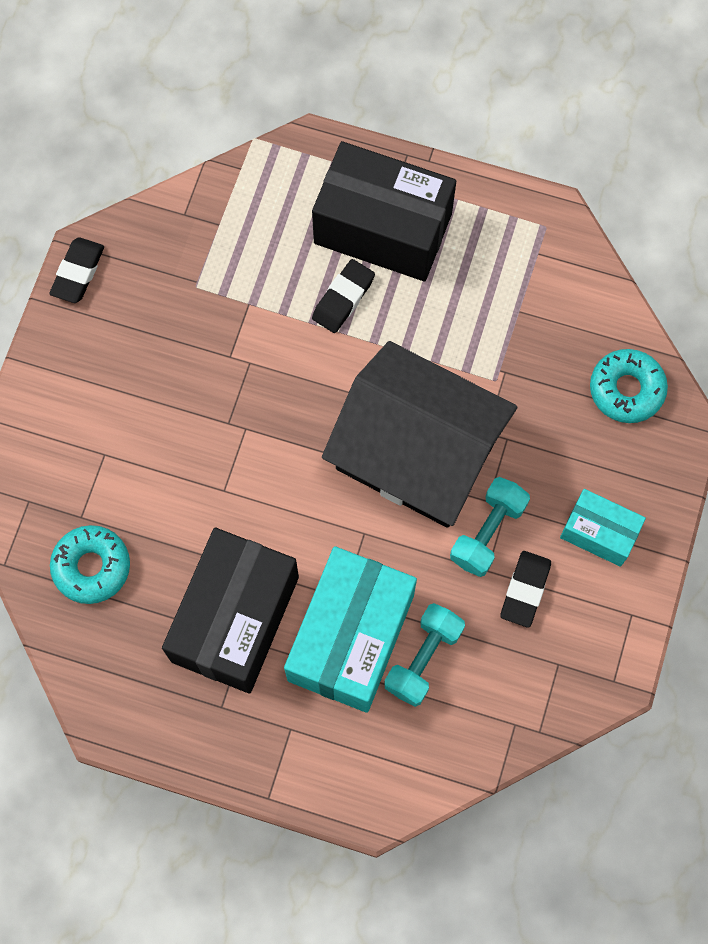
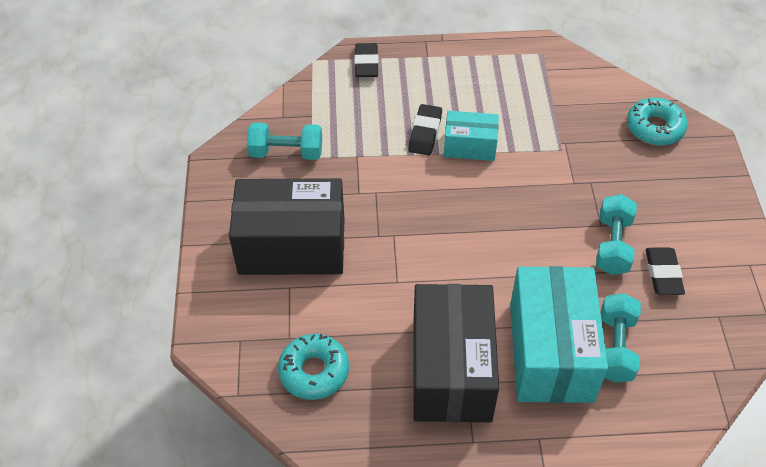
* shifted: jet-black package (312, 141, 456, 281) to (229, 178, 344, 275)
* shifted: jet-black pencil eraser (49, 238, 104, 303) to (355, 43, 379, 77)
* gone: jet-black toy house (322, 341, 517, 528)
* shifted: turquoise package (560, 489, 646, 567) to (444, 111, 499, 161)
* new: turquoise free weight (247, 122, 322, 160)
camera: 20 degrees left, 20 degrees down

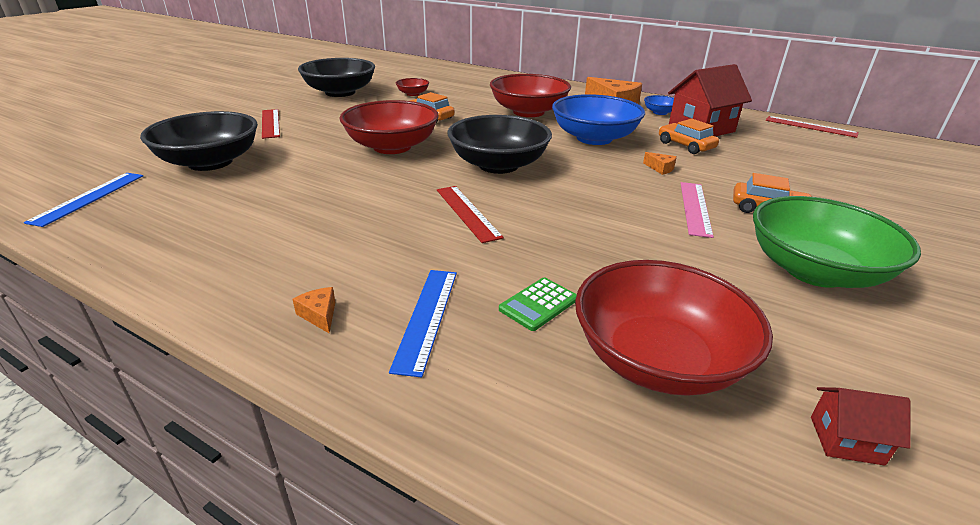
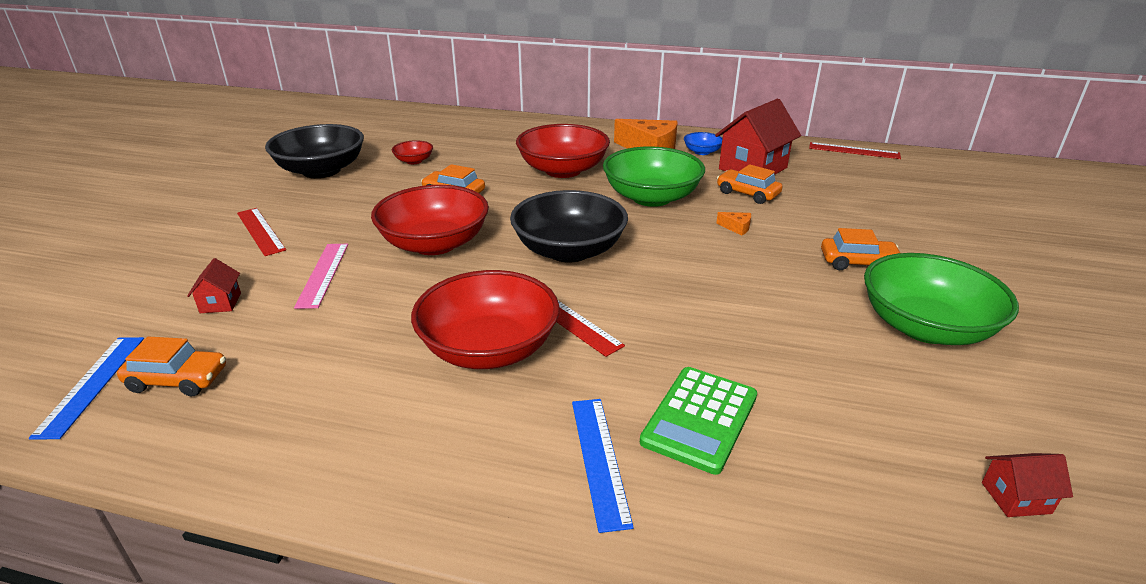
* repainted: blue bowl (552, 94, 645, 145) to emerald bowl (603, 146, 705, 207)
* swapped: jet-black bowl (140, 111, 258, 171) to red toy house (187, 258, 241, 313)
* shifted: rose-pink measuring stick (681, 182, 714, 238) to (294, 244, 348, 309)
* shifted: red bowl (575, 260, 773, 396) to (411, 270, 559, 369)
* scaled: emerald pocket calculator (499, 278, 577, 331) = (640, 367, 757, 475) x1.68
* gone: orange cheese (292, 287, 335, 333)
* new: orange car (117, 337, 226, 397)
camera: 15 degrees left, 0 degrees up

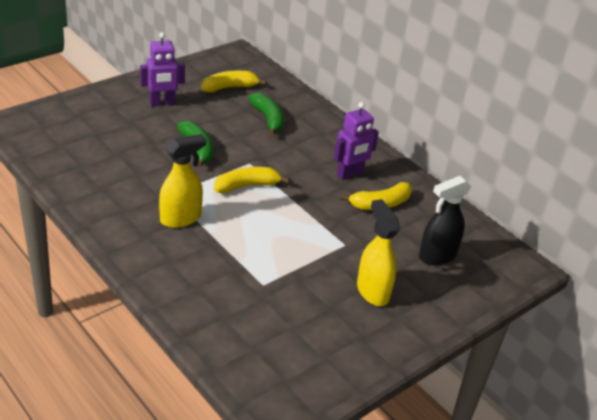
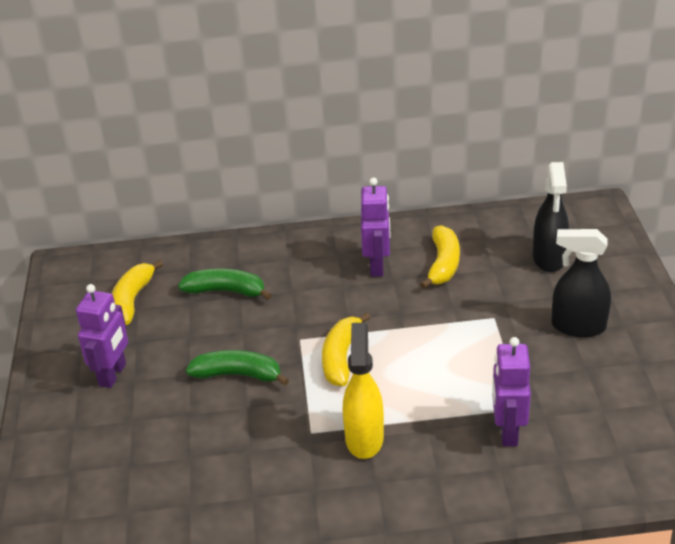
* repainted: yellow spray bottle (357, 199, 400, 306) to jet-black spray bottle (551, 229, 611, 337)
* new: royal purple robot (492, 337, 531, 446)
camera: 50 degrees left, 0 degrees up

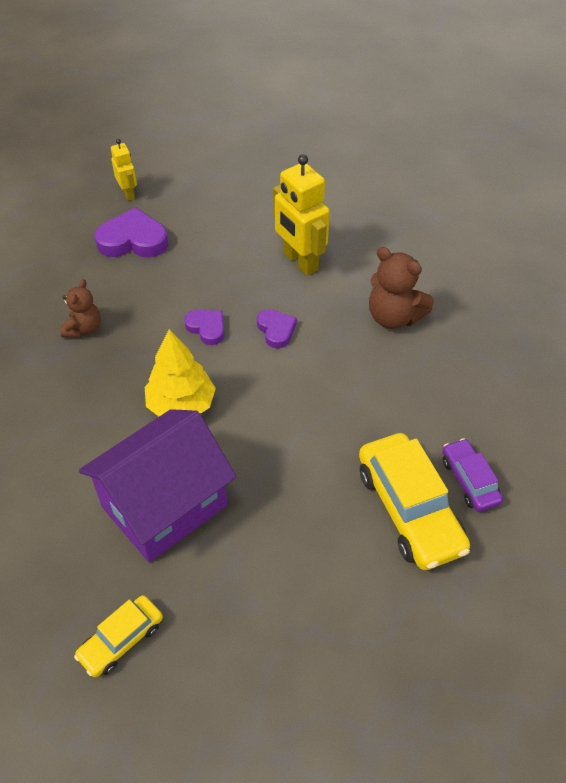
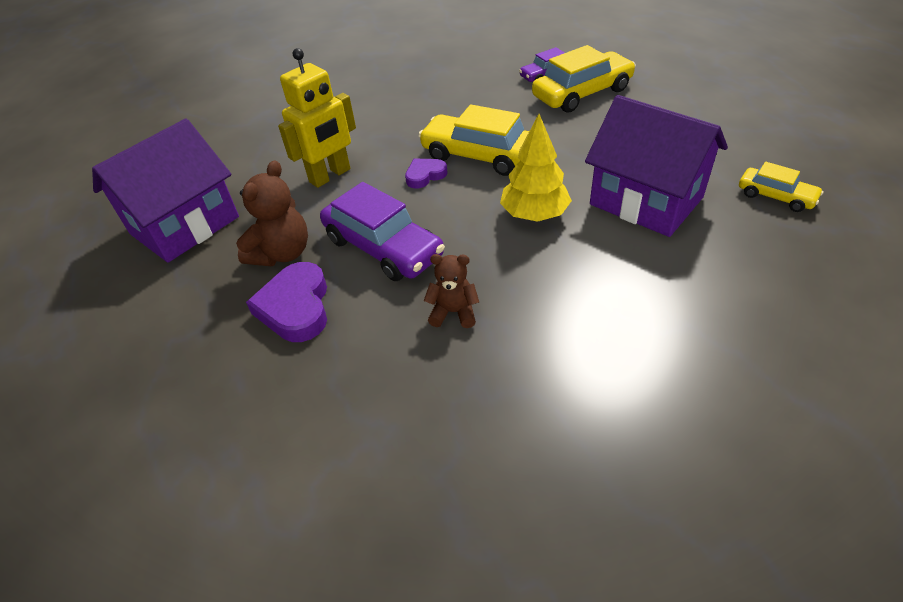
* gone: yellow robot (111, 139, 137, 201)
* shifted: russet stuffed bear (369, 247, 434, 329) to (236, 160, 308, 266)
* gone: royal purple heart shape (184, 310, 224, 345)
* new: yellow car (418, 104, 529, 176)
* new: royal purple toy house (92, 119, 239, 263)
* new: royal purple car (320, 182, 445, 281)
camera: 95 degrees left, 5 degrees down

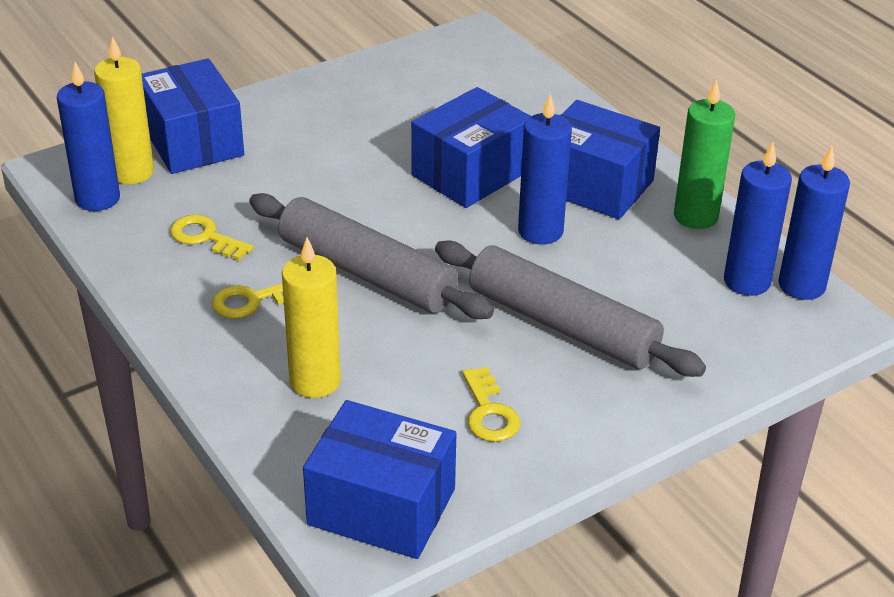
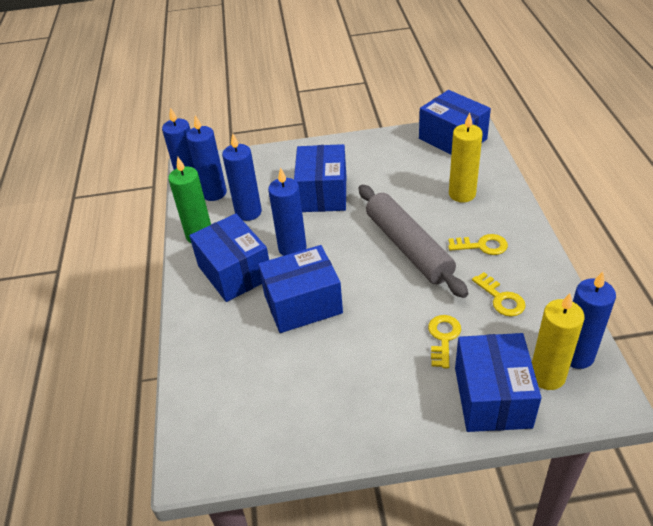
* swapped: gray pastry roller (435, 241, 706, 377) to blue package (294, 144, 346, 212)
* shifted: yellow key (462, 367, 520, 442) to (428, 315, 461, 369)
* new: blue wax candle (222, 133, 262, 221)
camera: 150 degrees left, 5 degrees up

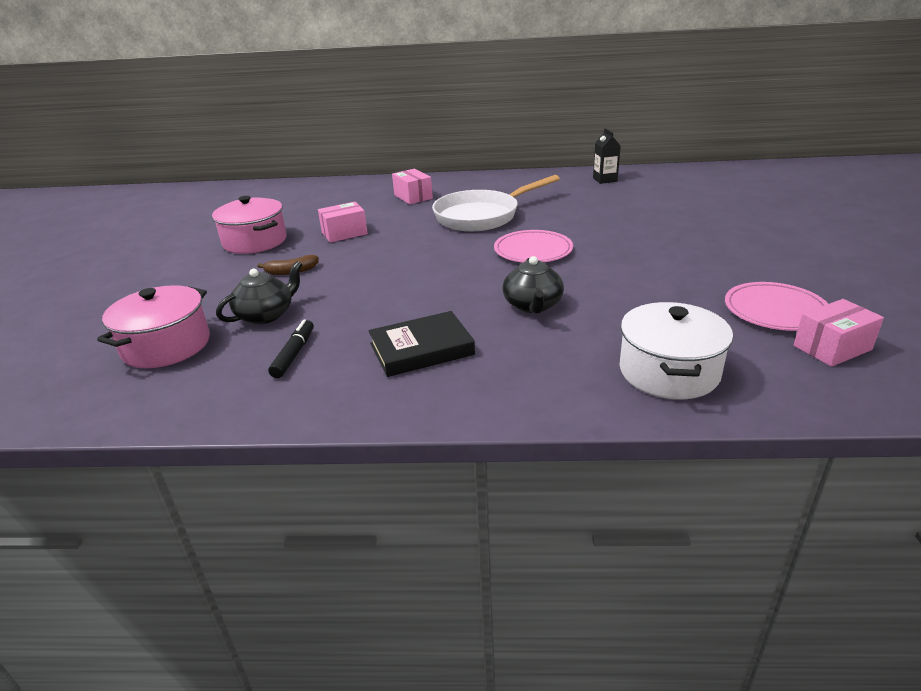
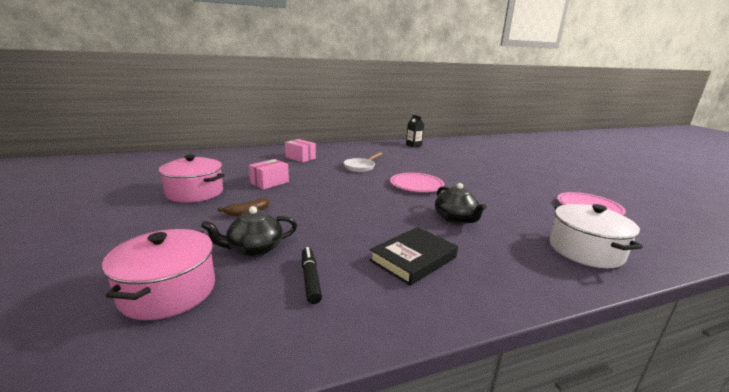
* scaled: pure white pan (432, 175, 560, 231) = (344, 152, 382, 172) x0.54
* rotated: jet-black tea pot (216, 261, 302, 324) = (201, 206, 297, 257) 135 degrees counterclockwise
* gone: rose-pink package (794, 299, 884, 367)
camera: 25 degrees left, 10 degrees down

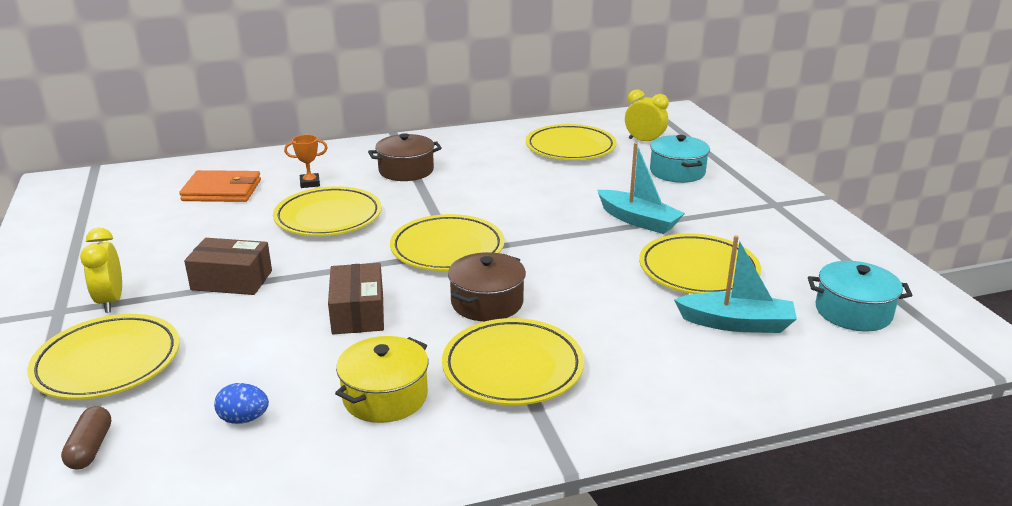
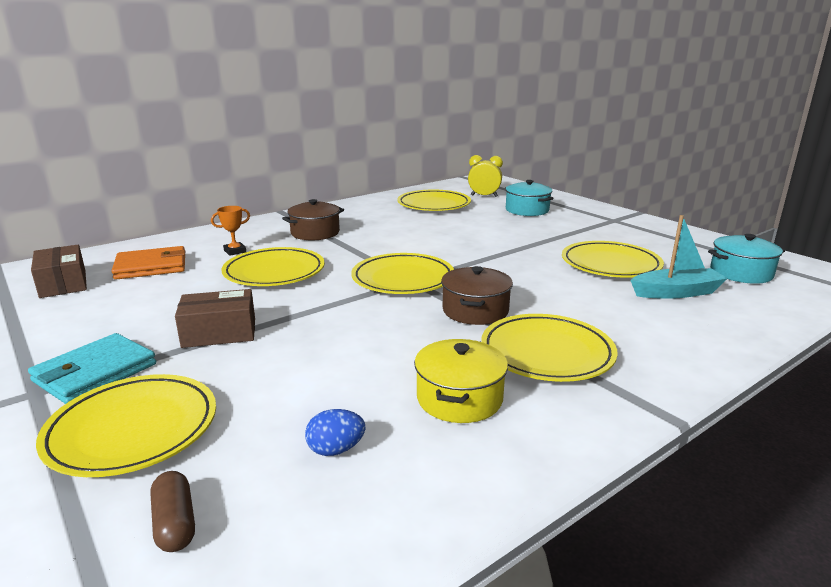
* gone: turquoise toy boat (597, 143, 685, 234)
* swapped: yellow bedside clock (80, 228, 122, 313) to turquoise card wallet (28, 333, 156, 404)
* shifted: russet package (328, 263, 384, 335) to (31, 245, 87, 298)
camera: 20 degrees left, 5 degrees down

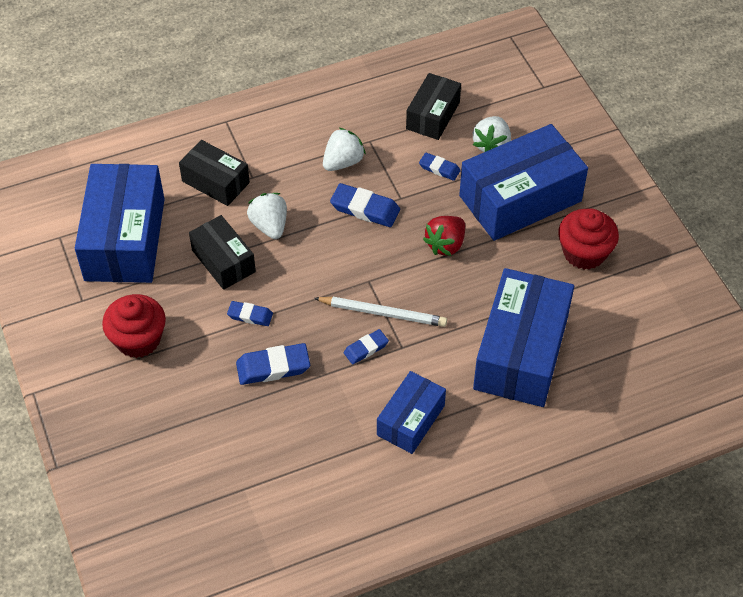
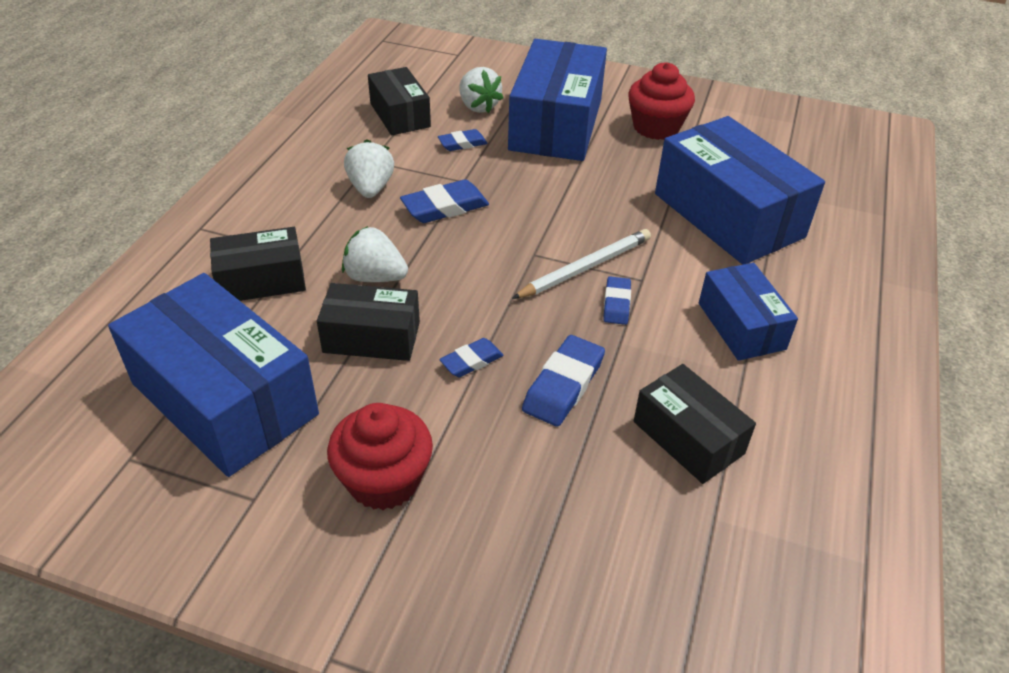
* gone: red toy strawberry (423, 216, 465, 256)
* new: jet-black package (634, 364, 756, 484)
camera: 50 degrees left, 10 degrees down

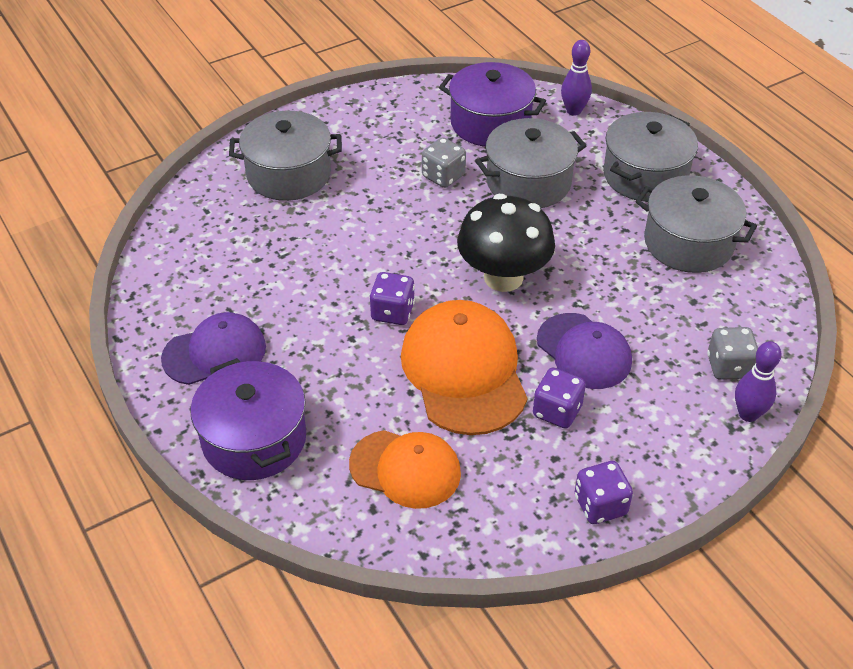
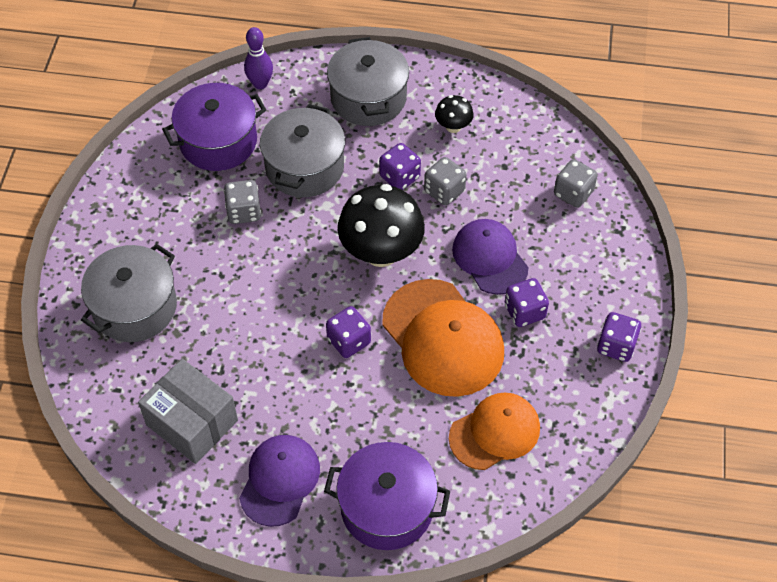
* swapped: gray stockpot (635, 175, 757, 273) to jet-black toadstool (435, 95, 474, 133)
* rotated: orange peaked cap (401, 300, 527, 435) = (382, 279, 504, 397) 150 degrees counterclockwise
* rotated: royal purple peaked cap (537, 313, 632, 389) = (452, 219, 528, 295) 120 degrees counterclockwise
* gone: royal purple skittle (735, 341, 781, 422)
* new: royal purple dice (379, 143, 421, 190)
* new: gray dice (424, 157, 467, 206)
* new: gray package (138, 359, 238, 464)
camera: 50 degrees left, 10 degrees up

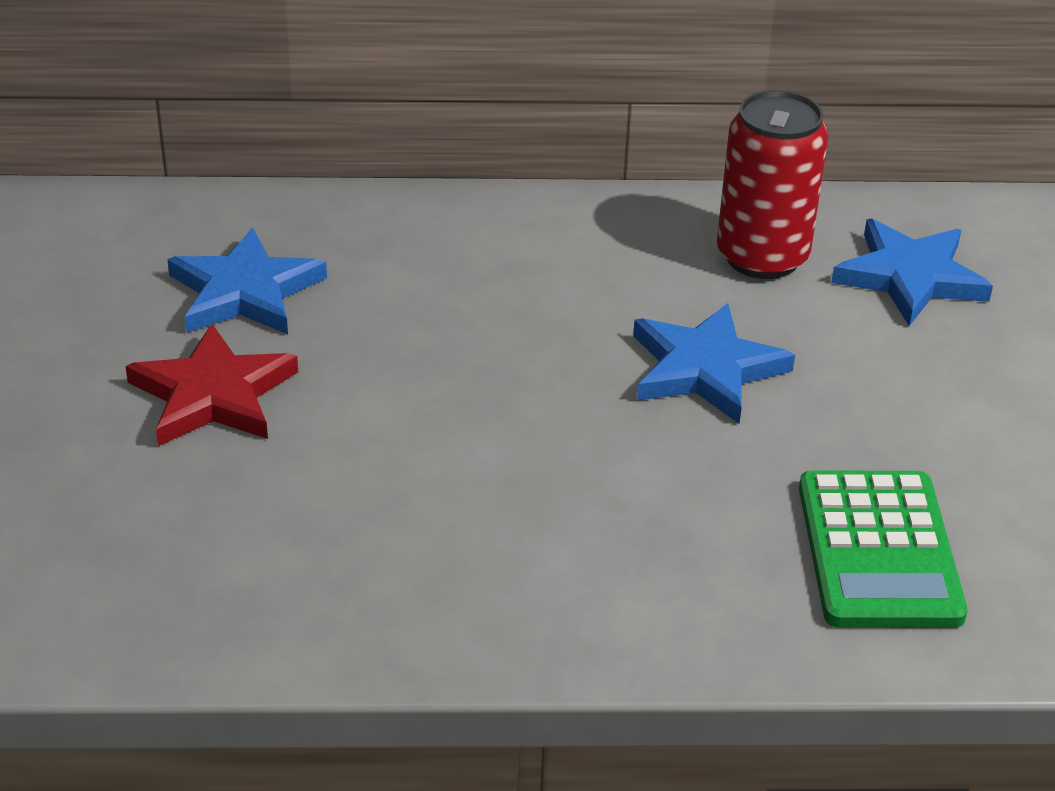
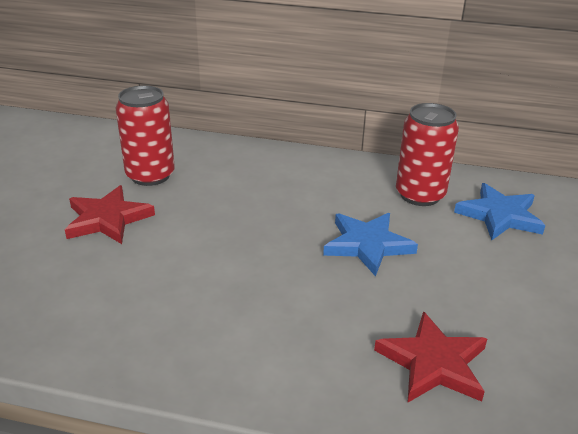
* swapped: blue star (167, 228, 327, 334) to red can (115, 85, 175, 186)
* swapped: emerald pocket calculator (799, 470, 968, 628) to red star (374, 311, 487, 402)
camera: 15 degrees right, 5 degrees down

